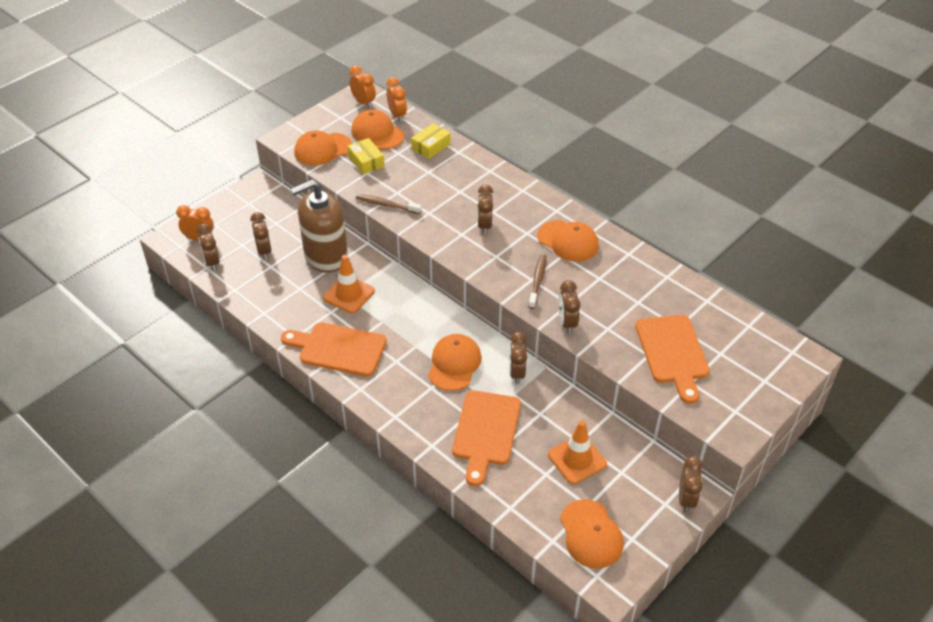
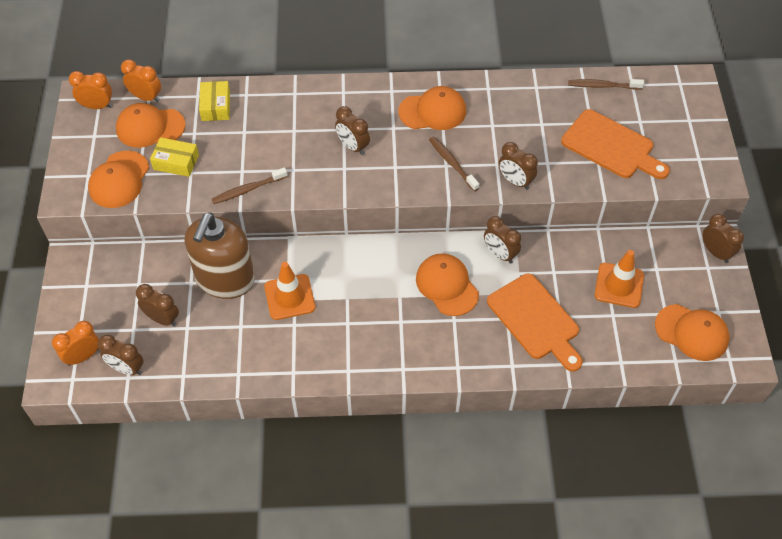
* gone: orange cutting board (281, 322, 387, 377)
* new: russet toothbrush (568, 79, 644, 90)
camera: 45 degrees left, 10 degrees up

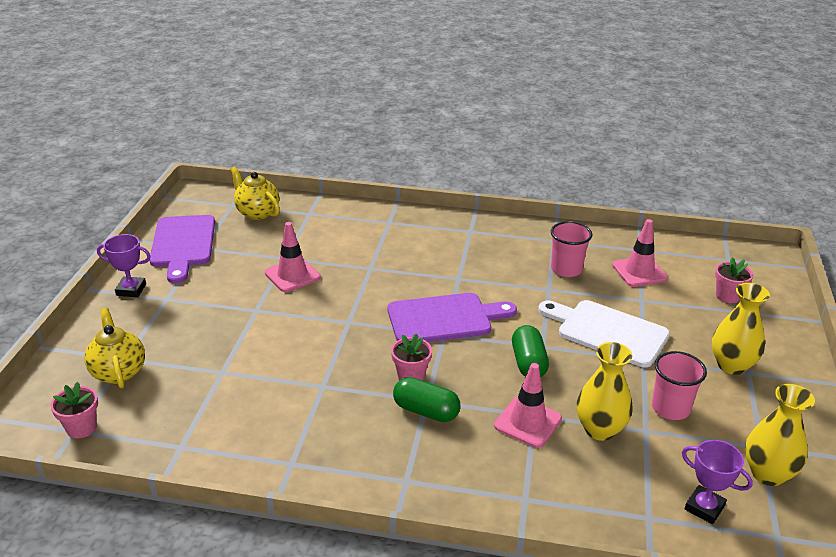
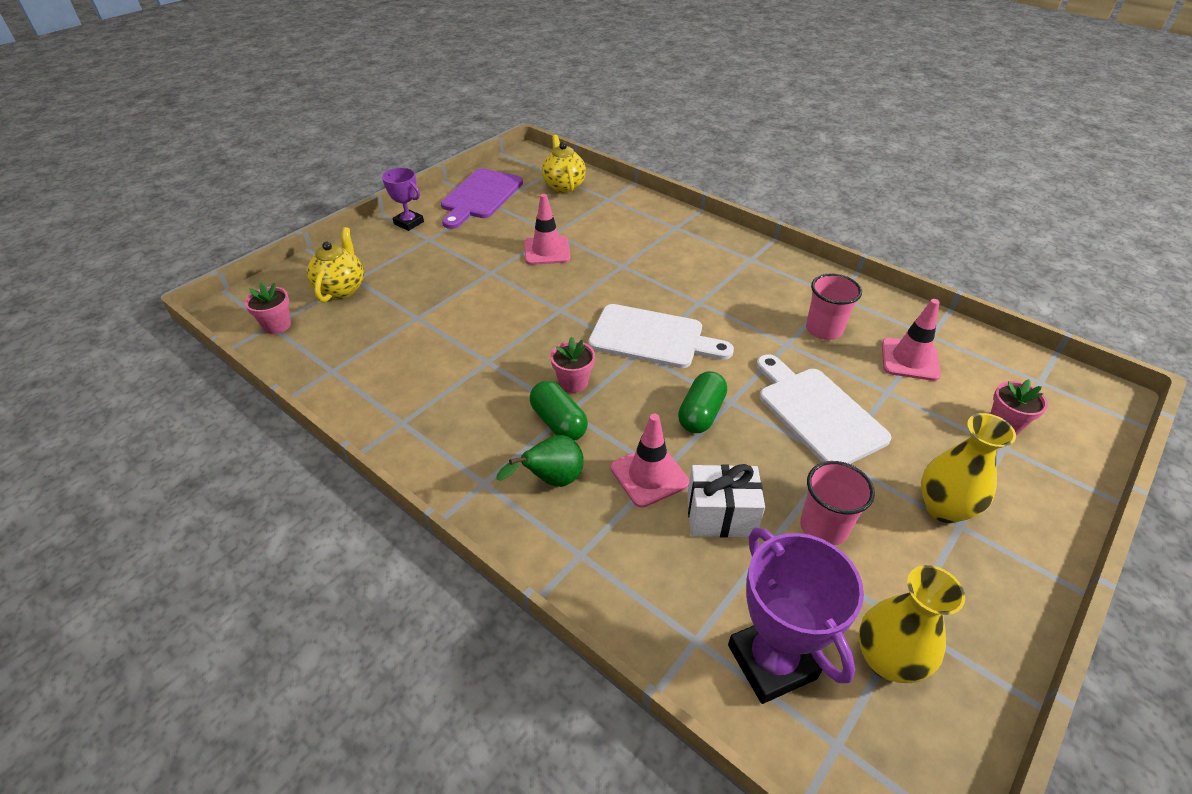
* repainted: royal purple cutting board (388, 293, 517, 342) to pure white cutting board (588, 304, 734, 368)
* swapped: yellow vase (577, 342, 633, 441) to pure white gift (687, 464, 765, 538)
* scaled: royal purple award cup (682, 440, 753, 524) = (728, 527, 864, 704) x1.67
* new: emerald pear fruit (497, 435, 584, 487)
camera: 30 degrees right, 10 degrees up

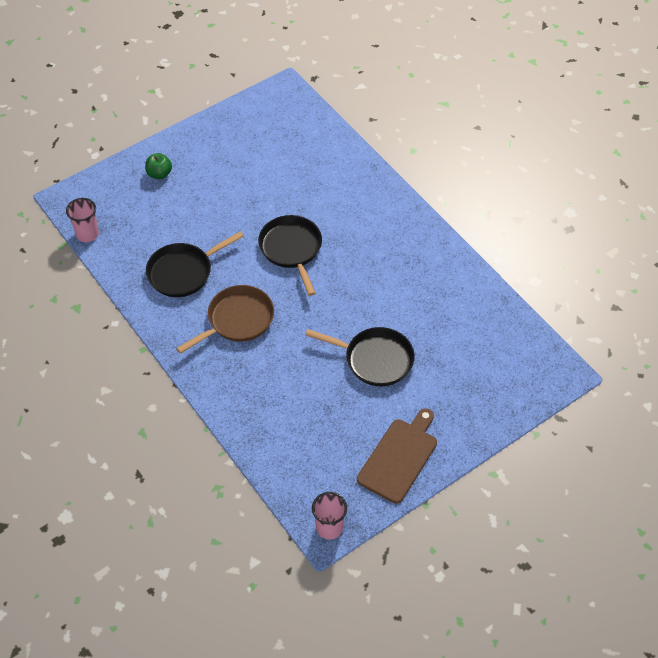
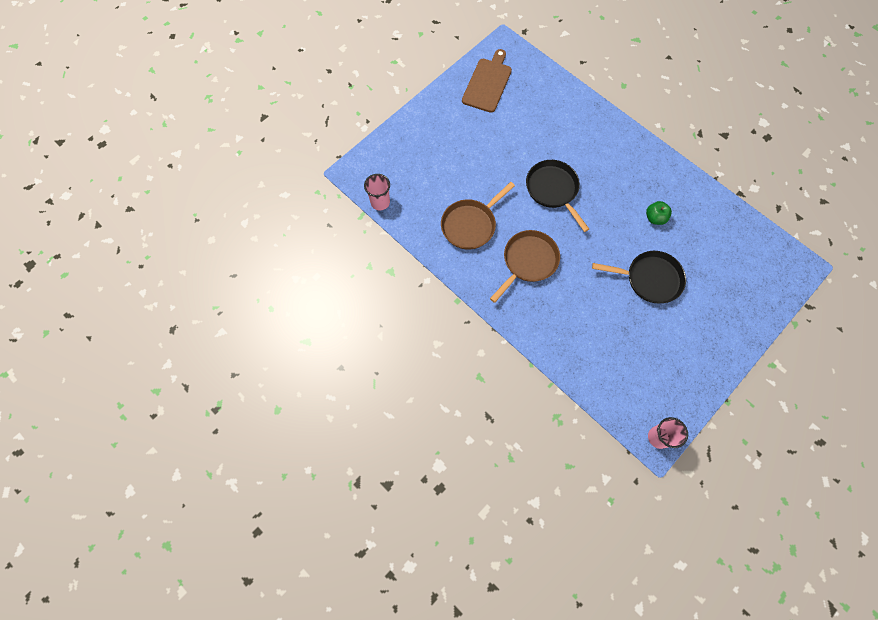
* shifted: emerald toy apple (145, 153, 172, 179) to (646, 201, 672, 225)
* repainted: jet-black pan (146, 232, 244, 297) to russet pan (441, 182, 515, 250)
* shifted: russet cutting board (357, 409, 437, 504) to (462, 49, 512, 113)
camera: 10 degrees left, 15 degrees up

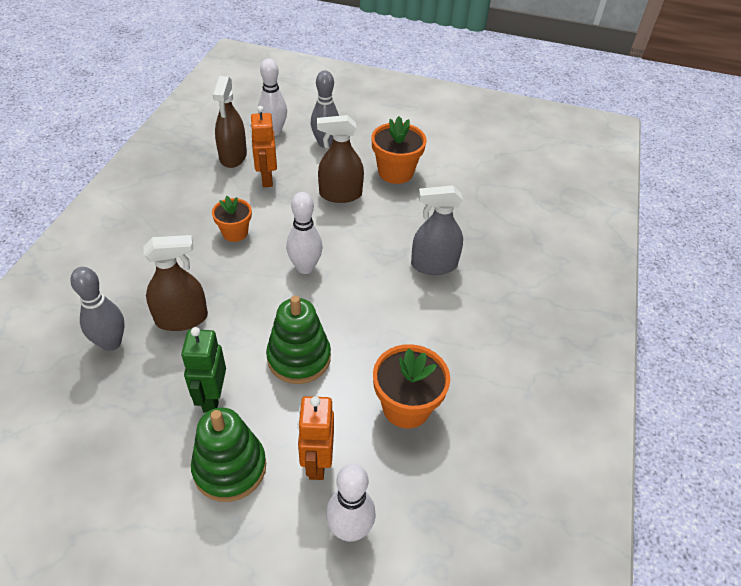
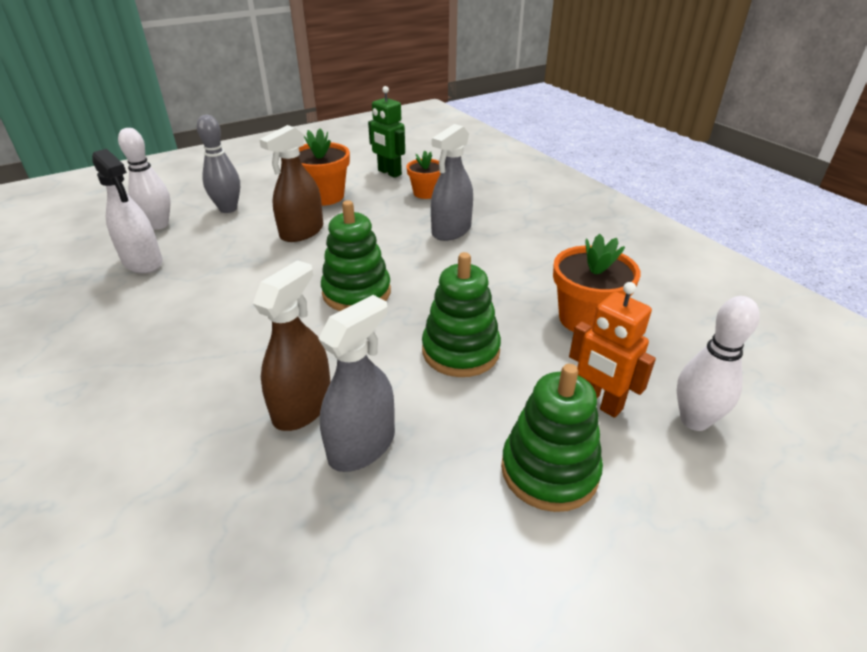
* repainted: russet spray bottle (213, 76, 247, 168) to pure white spray bottle (92, 149, 163, 274)
* gone: orange robot (250, 106, 277, 187)
* swapped: pure white skittle (286, 192, 323, 274) to emerald stacking rings (321, 200, 391, 311)
* shifted: orange flower pot (212, 196, 252, 242) to (406, 151, 441, 199)
* gone: gray skittle (70, 267, 125, 351)
* shifted: emerald robot (181, 327, 226, 413) to (368, 86, 405, 178)
* new: gray spray bottle (318, 295, 395, 472)
camera: 45 degrees left, 10 degrees down

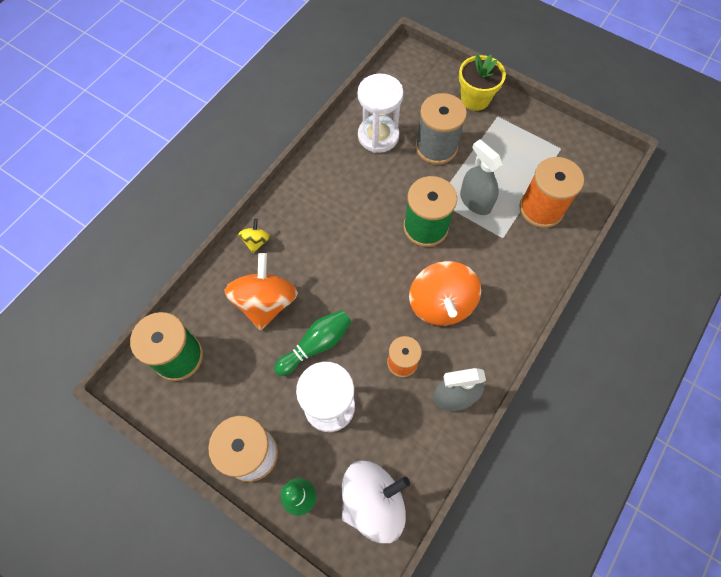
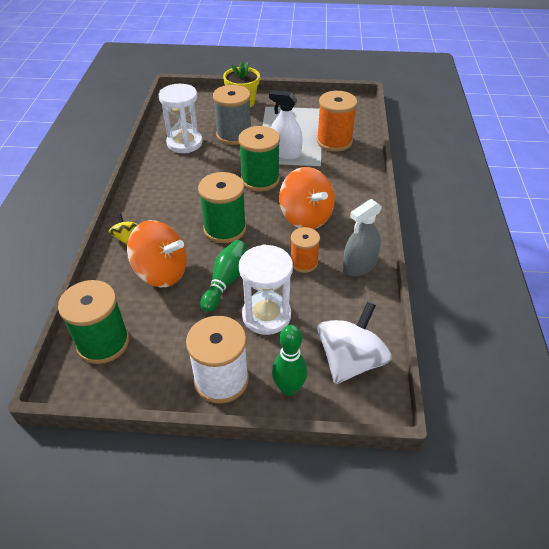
* repainted: gray spray bottle (460, 140, 503, 215) to pure white spray bottle (269, 91, 303, 159)
* rotated: orange toy top (224, 253, 298, 330) = (127, 220, 187, 287) 135 degrees clockwise
* new: emerald bobbin (198, 172, 246, 243)
camera: 30 degrees left, 20 degrees down

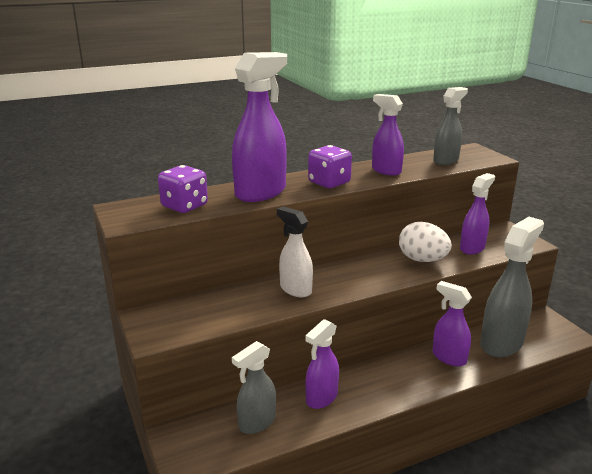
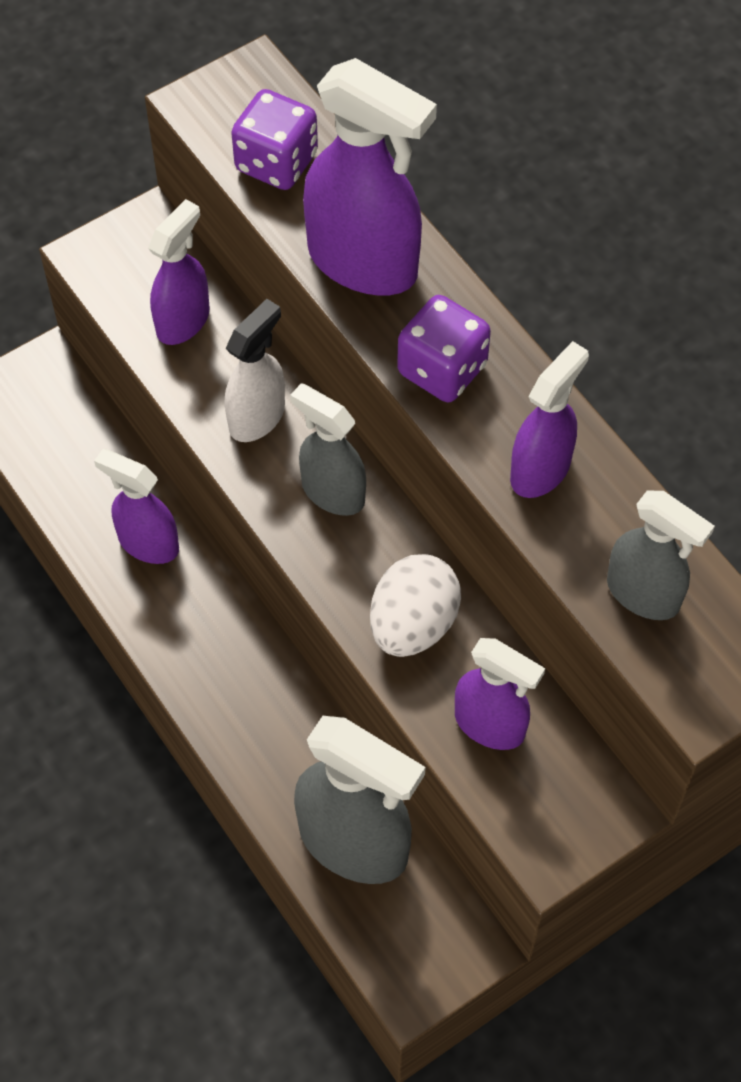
* shifted: royal purple spray bottle (432, 281, 472, 366) to (148, 199, 209, 345)
* shifted: gray spray bottle (232, 341, 276, 434) to (290, 383, 366, 516)
camera: 80 degrees right, 35 degrees up

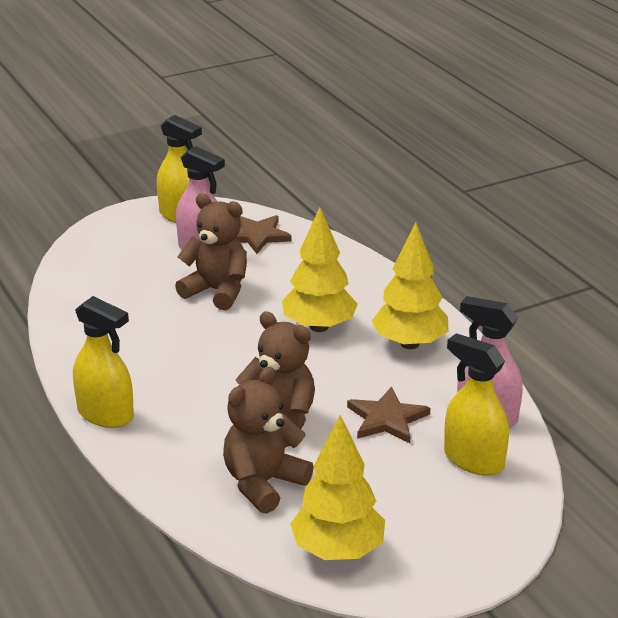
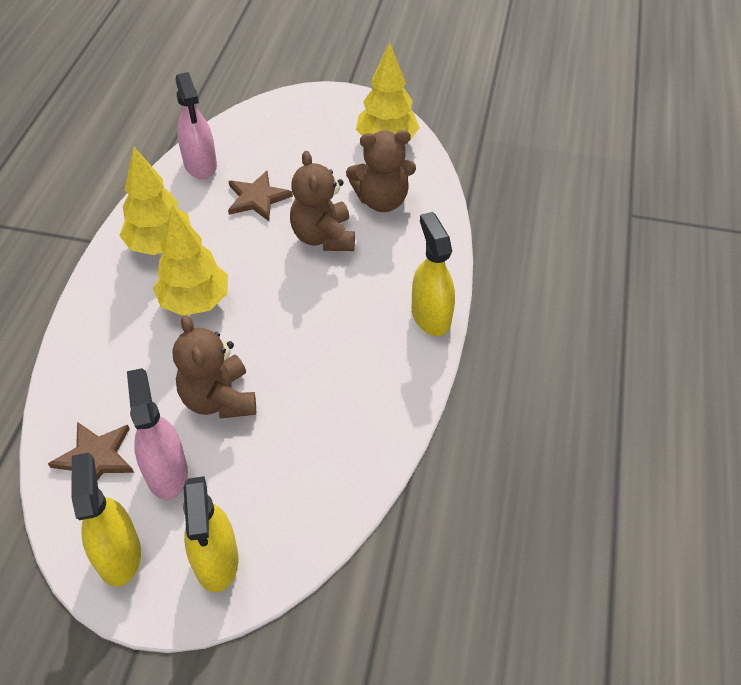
* shifted: yellow spray bottle (444, 333, 509, 476) to (183, 476, 238, 592)
camera: 140 degrees left, 20 degrees up

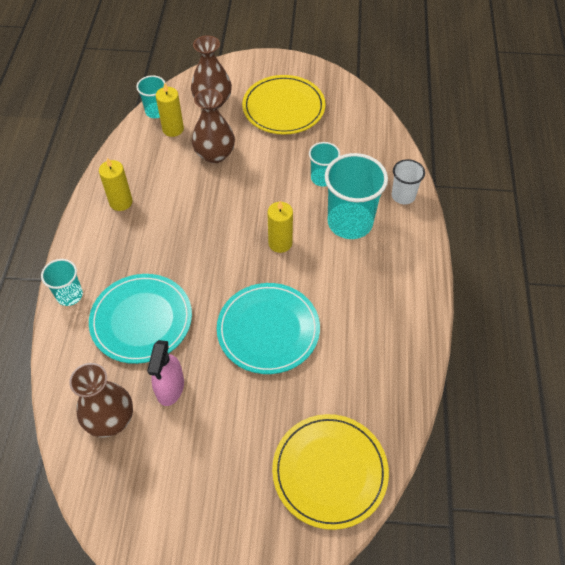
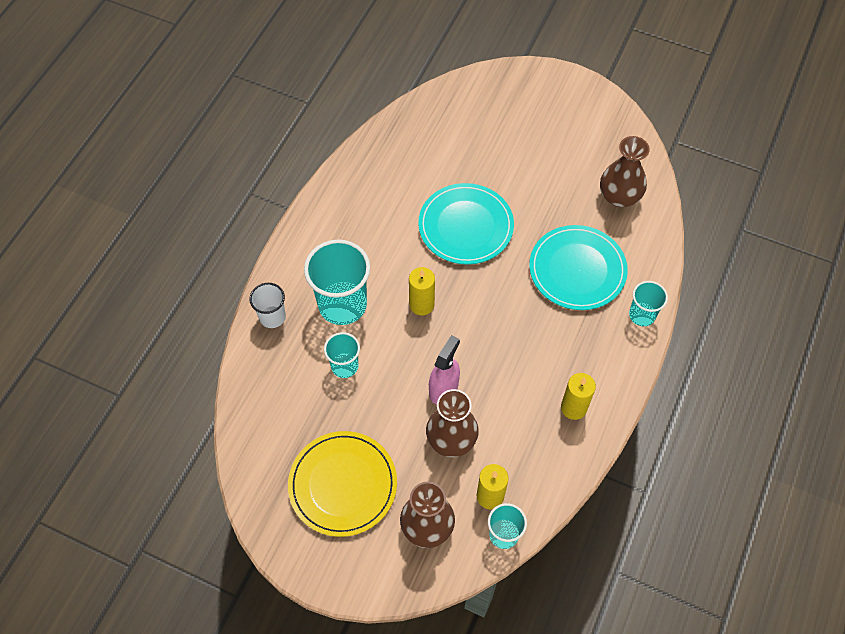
* shifted: rose-pink spray bottle (147, 340, 184, 406) to (429, 335, 460, 404)
* gone: yellow flat dish (272, 414, 389, 530)
camera: 160 degrees left, 5 degrees up

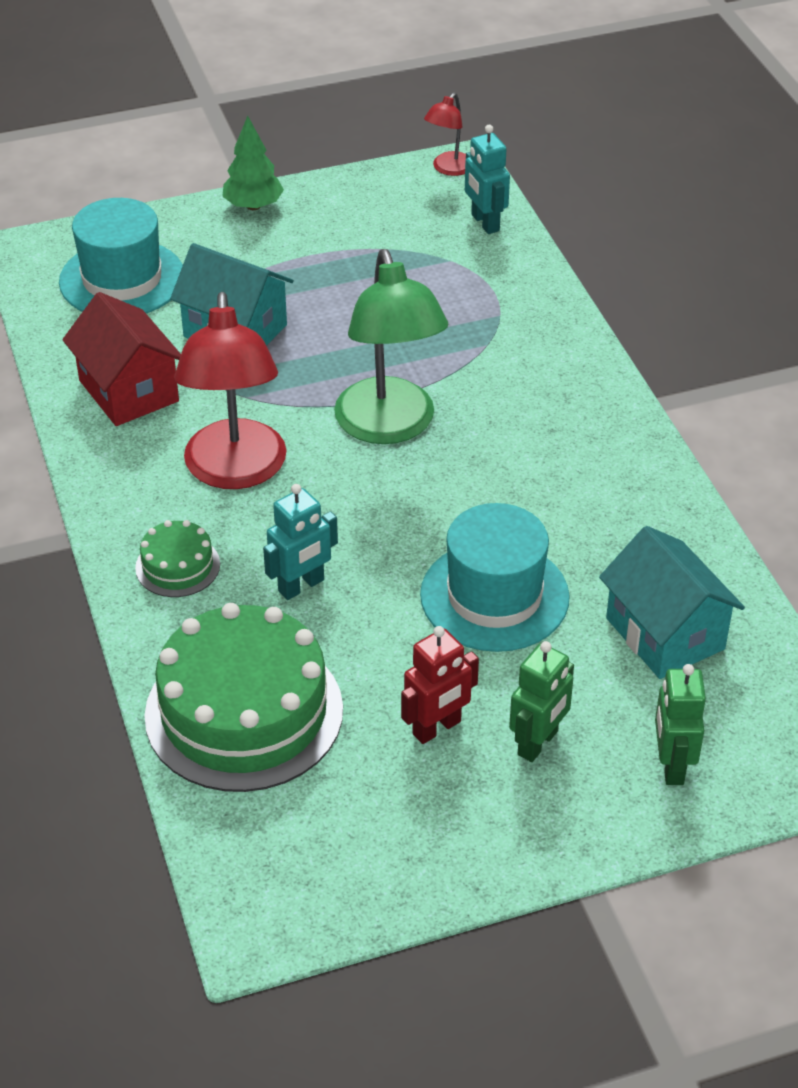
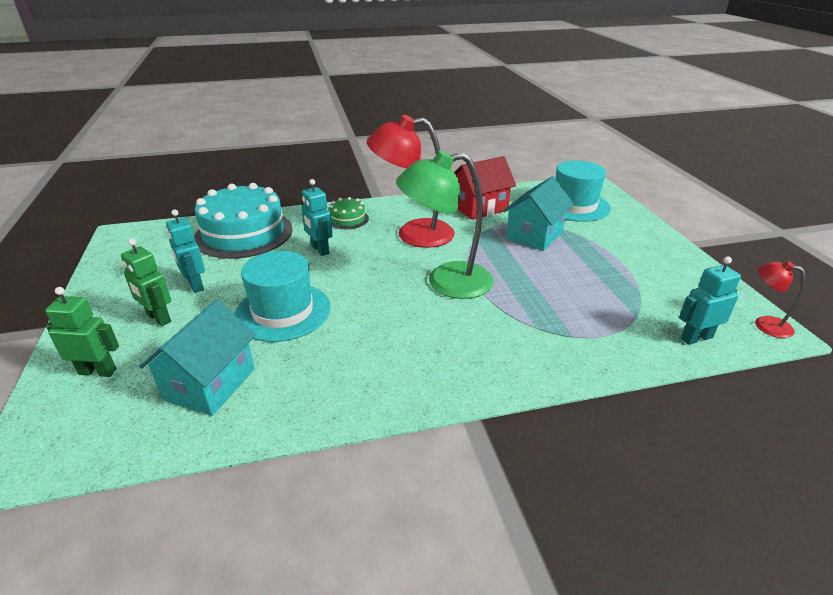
* gone: emerald tree (222, 116, 284, 210)
* rotated: turquoise toy house (599, 526, 745, 679) = (139, 299, 256, 416) 45 degrees counterclockwise
* repainted: emerald layer cake (144, 603, 343, 792) to turquoise layer cake (194, 183, 293, 259)
* repainted: red robot (401, 626, 479, 744) to turquoise robot (166, 209, 205, 293)
camera: 95 degrees right, 10 degrees down

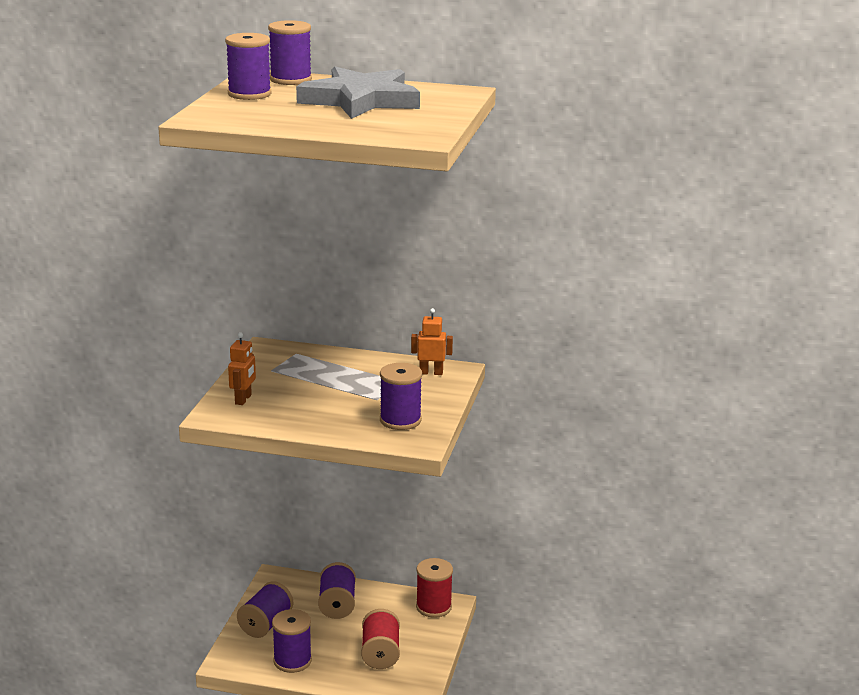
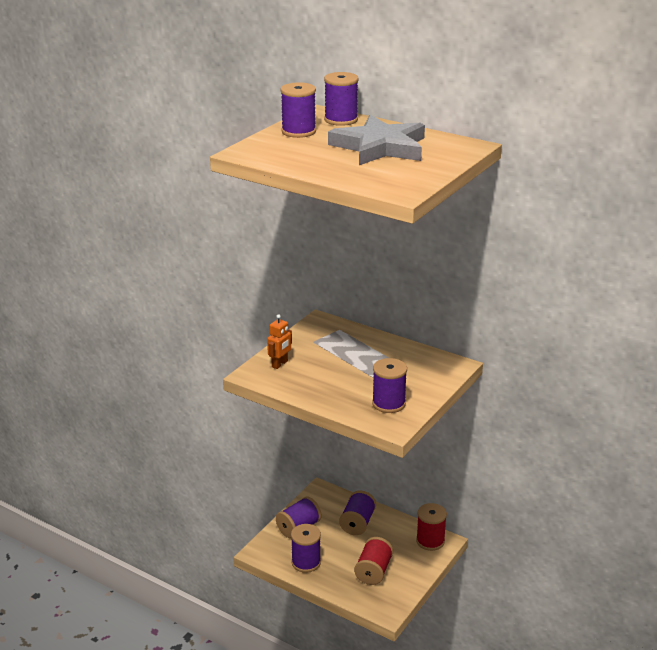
* gone: orange robot (411, 308, 453, 375)
camera: 20 degrees right, 5 degrees up

